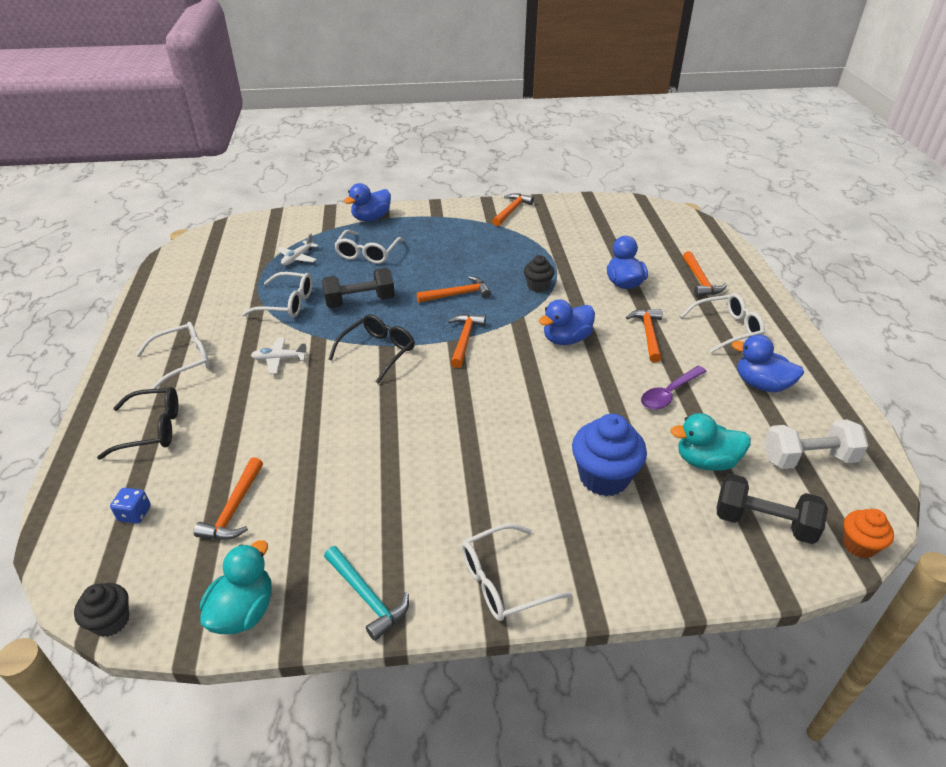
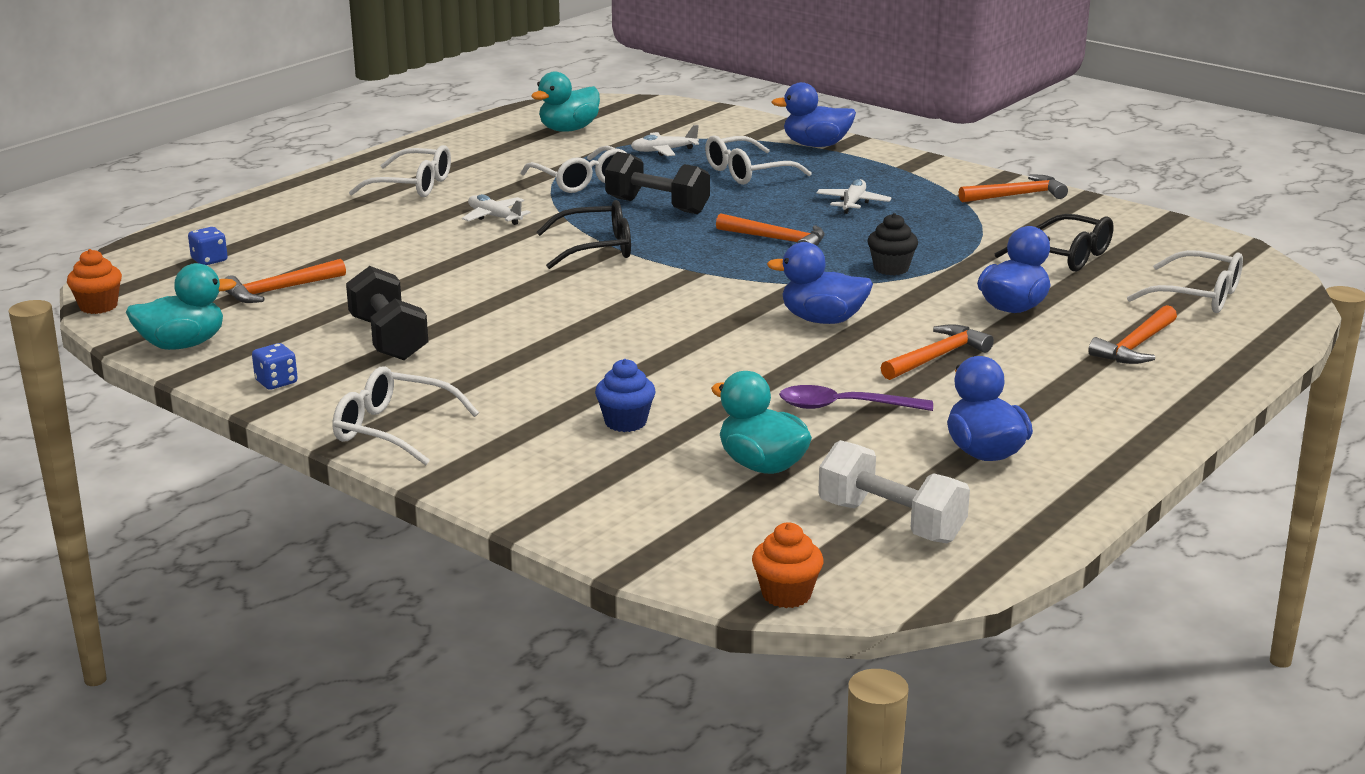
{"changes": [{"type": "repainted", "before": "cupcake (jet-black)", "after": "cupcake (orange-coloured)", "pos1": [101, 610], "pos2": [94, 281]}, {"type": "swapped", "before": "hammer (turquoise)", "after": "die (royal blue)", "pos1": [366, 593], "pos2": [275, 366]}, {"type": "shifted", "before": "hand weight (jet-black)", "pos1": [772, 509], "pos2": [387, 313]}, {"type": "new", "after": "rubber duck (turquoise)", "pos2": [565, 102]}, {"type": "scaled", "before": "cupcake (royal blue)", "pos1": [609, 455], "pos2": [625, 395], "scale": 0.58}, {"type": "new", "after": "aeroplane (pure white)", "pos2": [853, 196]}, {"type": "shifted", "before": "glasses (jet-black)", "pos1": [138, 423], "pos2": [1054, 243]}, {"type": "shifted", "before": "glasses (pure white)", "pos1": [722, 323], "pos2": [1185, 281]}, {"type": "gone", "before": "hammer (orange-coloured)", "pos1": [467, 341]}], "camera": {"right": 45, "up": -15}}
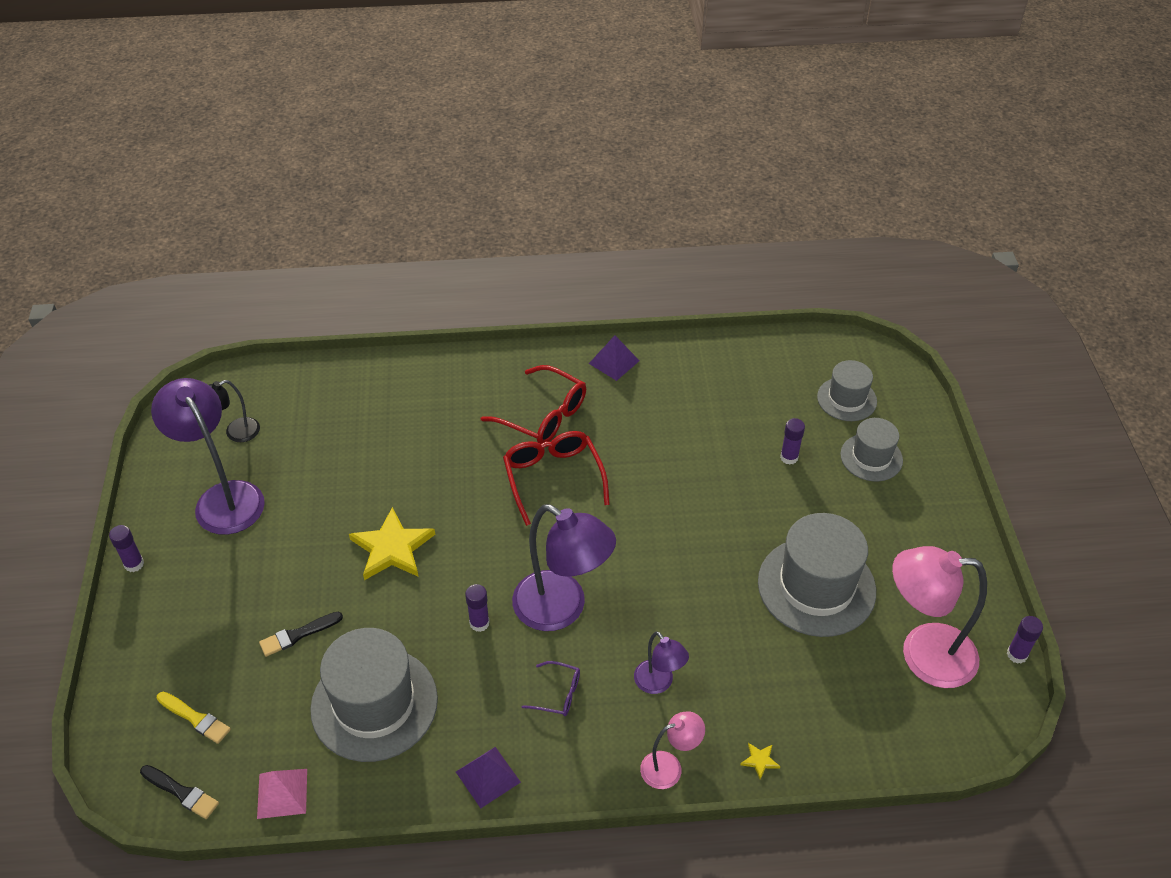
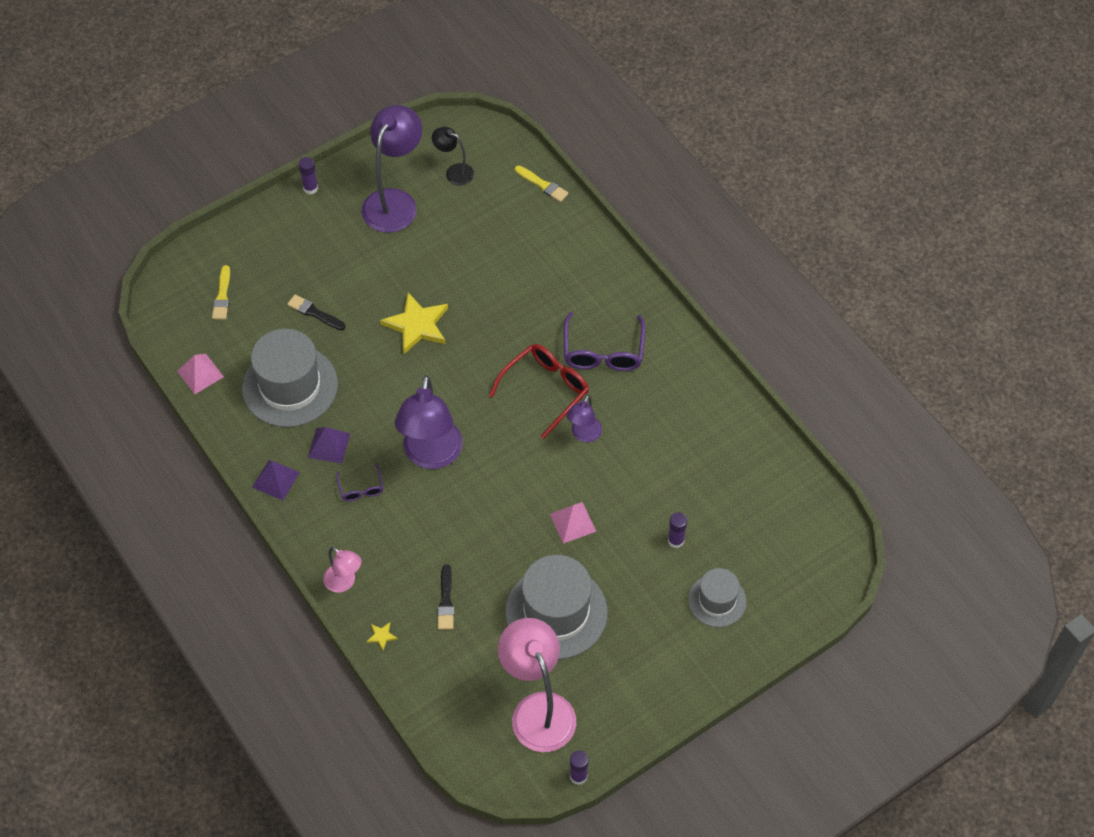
{"changes": [{"type": "shifted", "before": "pyramid (royal purple)", "pos1": [614, 358], "pos2": [329, 445]}, {"type": "shifted", "before": "paintbrush (jet-black)", "pos1": [179, 792], "pos2": [445, 597]}, {"type": "new", "after": "paintbrush (yellow)", "pos2": [542, 183]}, {"type": "new", "after": "pyramid (rose-pink)", "pos2": [573, 523]}, {"type": "repainted", "before": "glasses (crimson)", "after": "glasses (royal purple)", "pos1": [533, 404], "pos2": [604, 341]}, {"type": "shifted", "before": "lamp (royal purple)", "pos1": [661, 662], "pos2": [584, 418]}, {"type": "gone", "before": "glue (royal purple)", "pos1": [477, 608]}, {"type": "gone", "before": "hat (ash-grey)", "pos1": [847, 390]}], "camera": {"right": 60, "up": 10}}
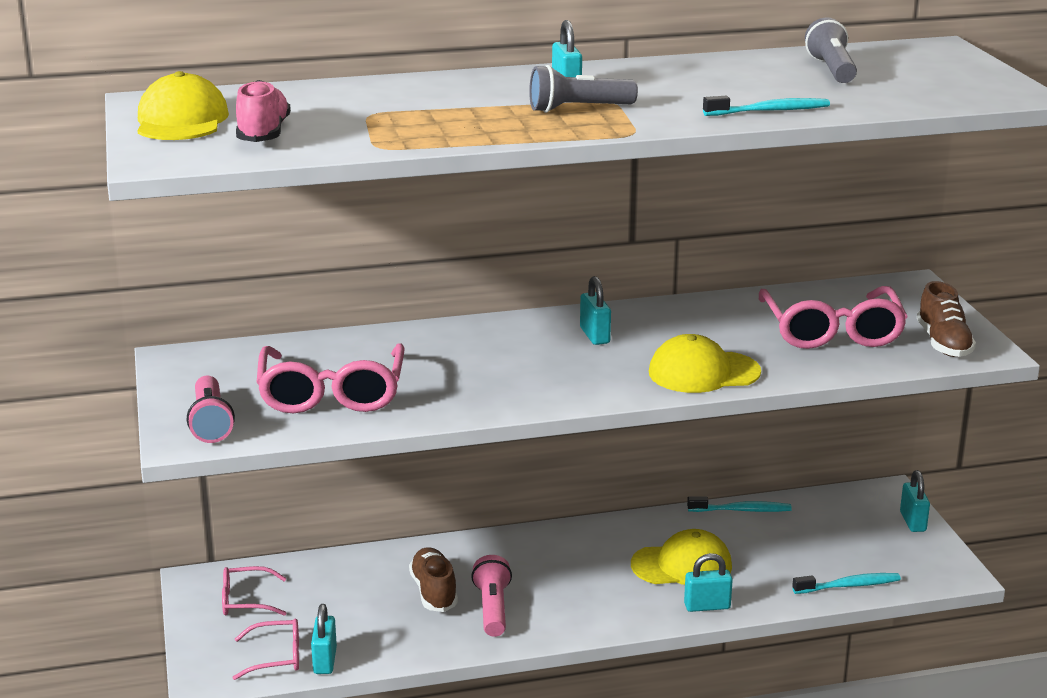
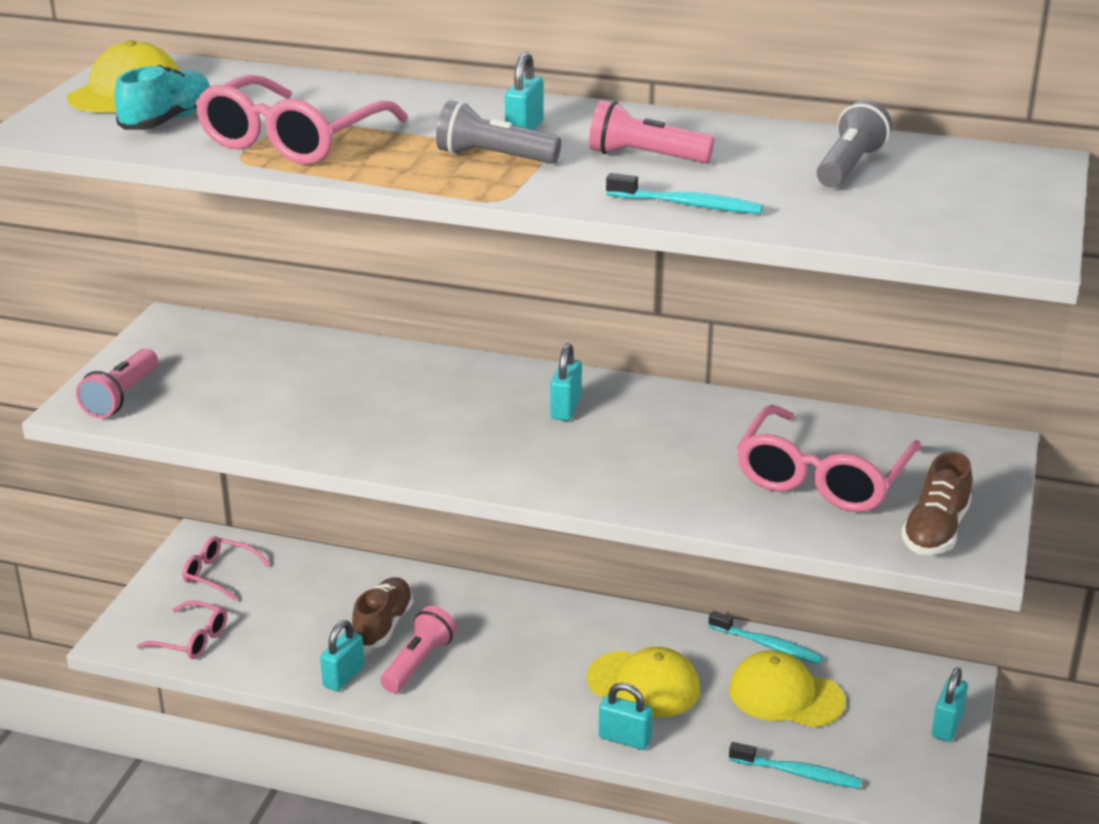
{"changes": [{"type": "repainted", "before": "shoe (rose-pink)", "after": "shoe (turquoise)", "pos1": [263, 111], "pos2": [162, 97]}, {"type": "shifted", "before": "glasses (rose-pink)", "pos1": [331, 378], "pos2": [301, 120]}, {"type": "shifted", "before": "small lock (turquoise)", "pos1": [324, 639], "pos2": [342, 655]}, {"type": "new", "after": "torch (rose-pink)", "pos2": [651, 131]}, {"type": "shifted", "before": "baseball cap (yellow)", "pos1": [705, 363], "pos2": [787, 688]}], "camera": {"right": 30, "up": 5}}
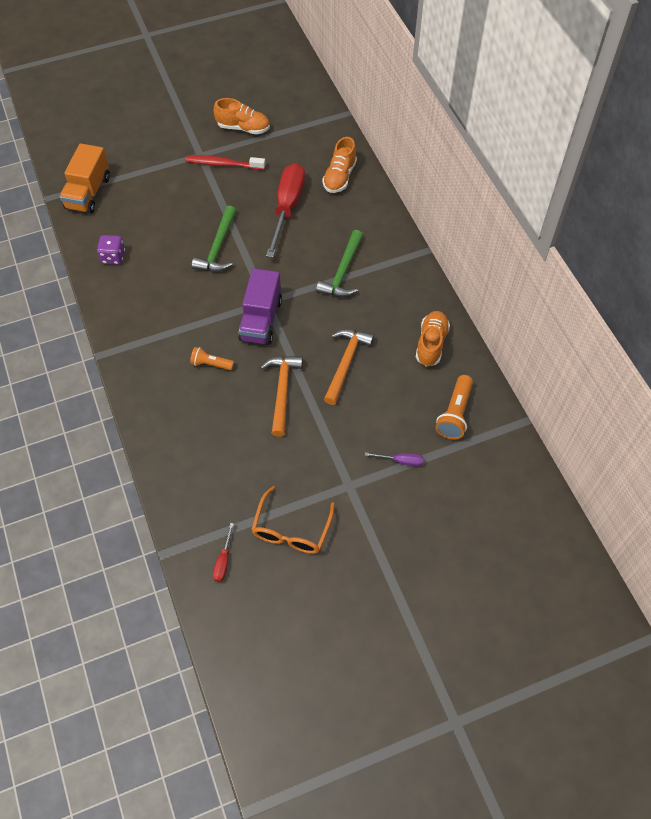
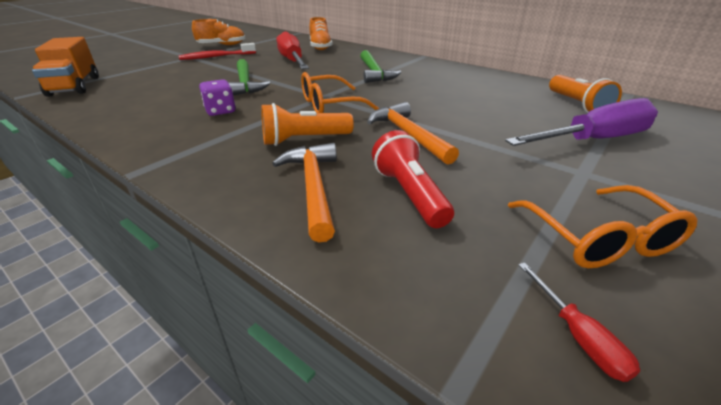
{"changes": [{"type": "shifted", "before": "die (royal purple)", "pos1": [111, 250], "pos2": [217, 97]}, {"type": "scaled", "before": "torch (orange-coloured)", "pos1": [212, 358], "pos2": [307, 124], "scale": 1.56}, {"type": "shifted", "before": "hammer (orange-coloured)", "pos1": [349, 367], "pos2": [304, 193]}, {"type": "swapped", "before": "truck (royal purple)", "after": "glasses (orange-coloured)", "pos1": [260, 306], "pos2": [340, 92]}, {"type": "new", "after": "torch (crimson)", "pos2": [413, 179]}, {"type": "scaled", "before": "screwdriver (royal purple)", "pos1": [394, 459], "pos2": [581, 122], "scale": 2.38}, {"type": "gone", "before": "shoe (orange-coloured)", "pos1": [433, 339]}], "camera": {"right": -30, "up": -25}}
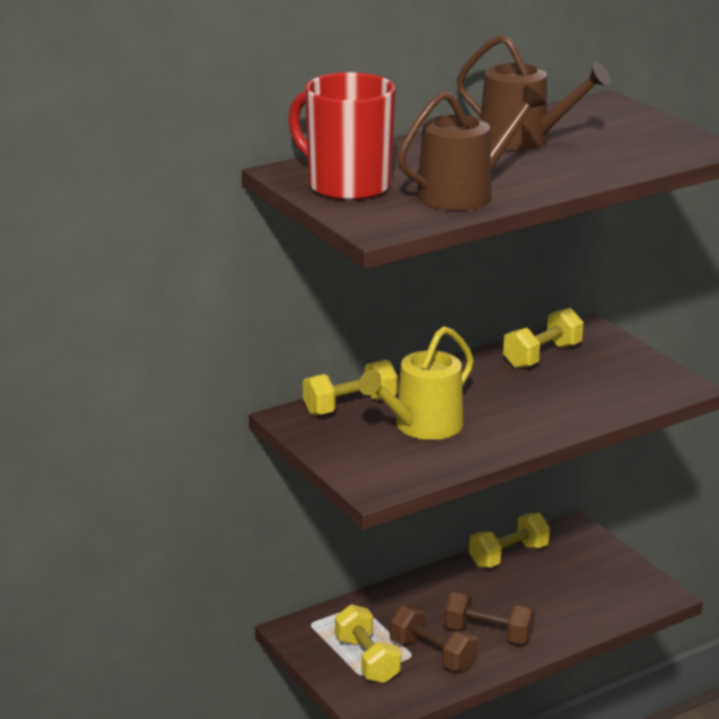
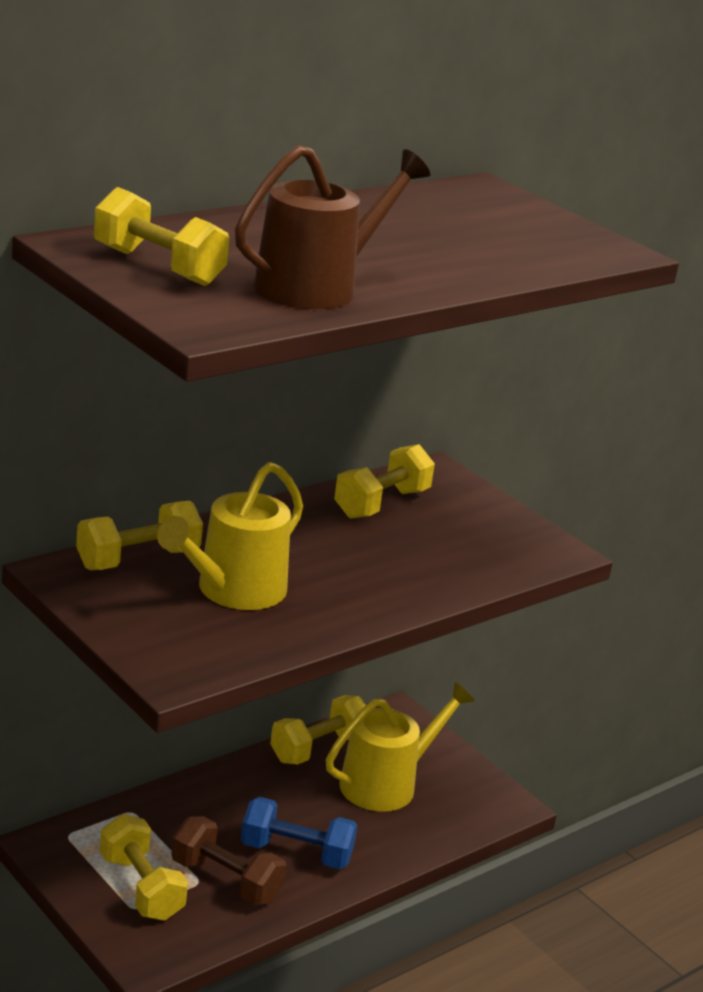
{"changes": [{"type": "swapped", "before": "coffee mug (crimson)", "after": "hand weight (yellow)", "pos1": [341, 136], "pos2": [161, 236]}, {"type": "repainted", "before": "hand weight (brown)", "after": "hand weight (royal blue)", "pos1": [489, 617], "pos2": [299, 833]}, {"type": "new", "after": "watering pot (yellow)", "pos2": [400, 747]}, {"type": "gone", "before": "watering pot (brown)", "pos1": [533, 93]}], "camera": {"right": -10, "up": 0}}
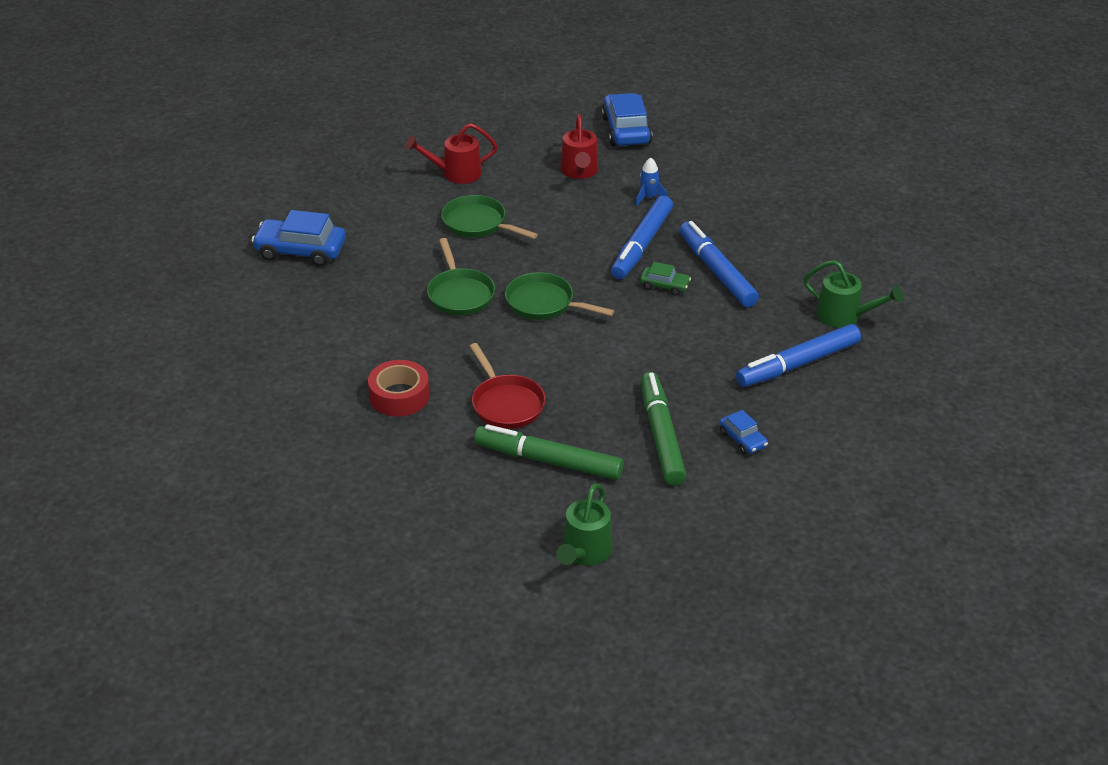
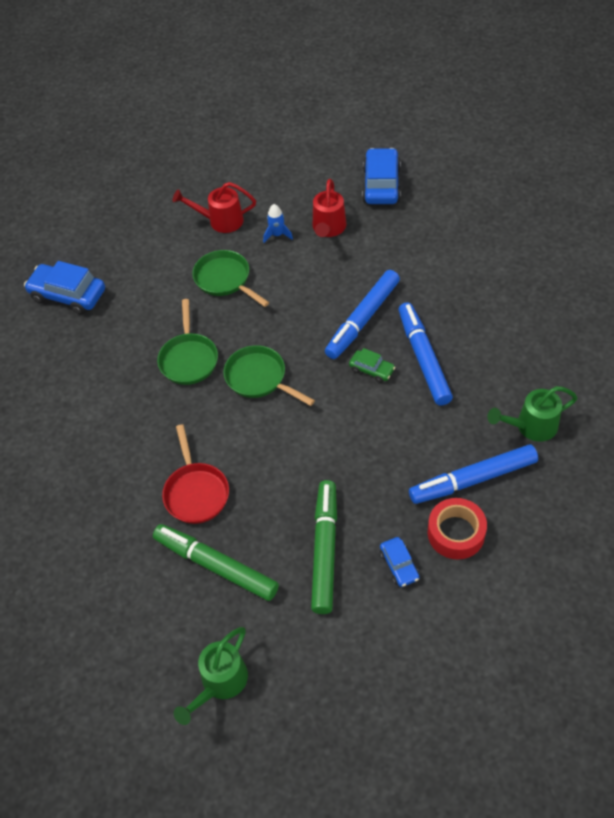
{"changes": [{"type": "shifted", "before": "toy rocket (royal blue)", "pos1": [651, 182], "pos2": [278, 223]}, {"type": "shifted", "before": "sticky tape (crimson)", "pos1": [398, 388], "pos2": [457, 529]}, {"type": "rotated", "before": "watering pot (emerald)", "pos1": [853, 294], "pos2": [532, 414], "turn": 120}], "camera": {"right": 15, "up": 15}}
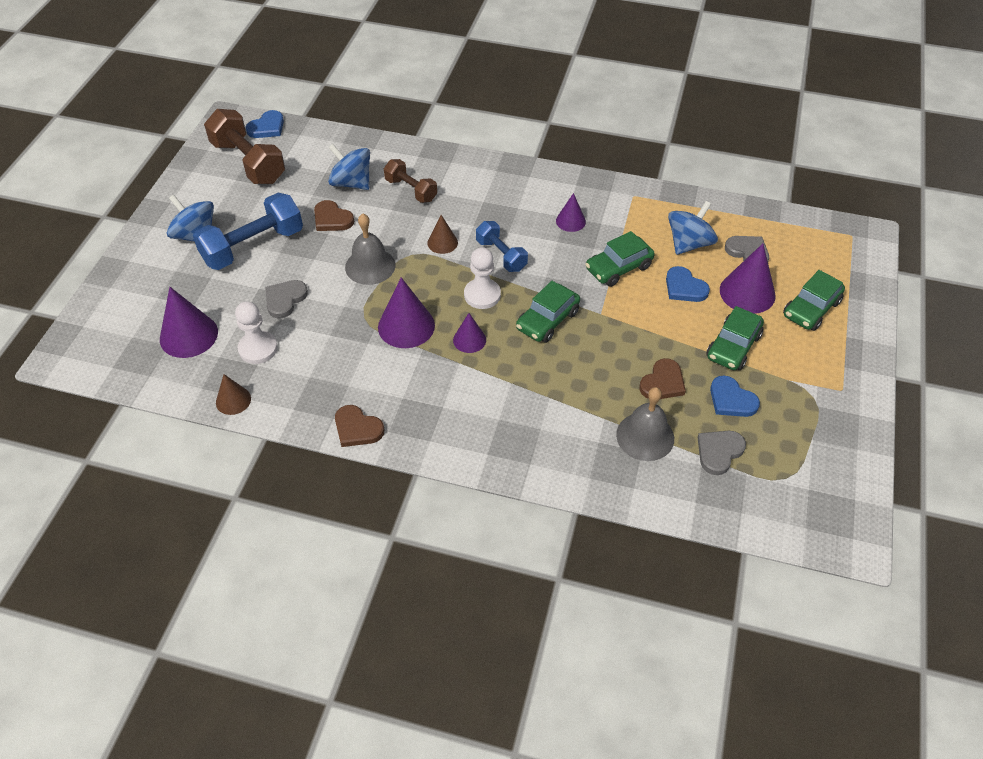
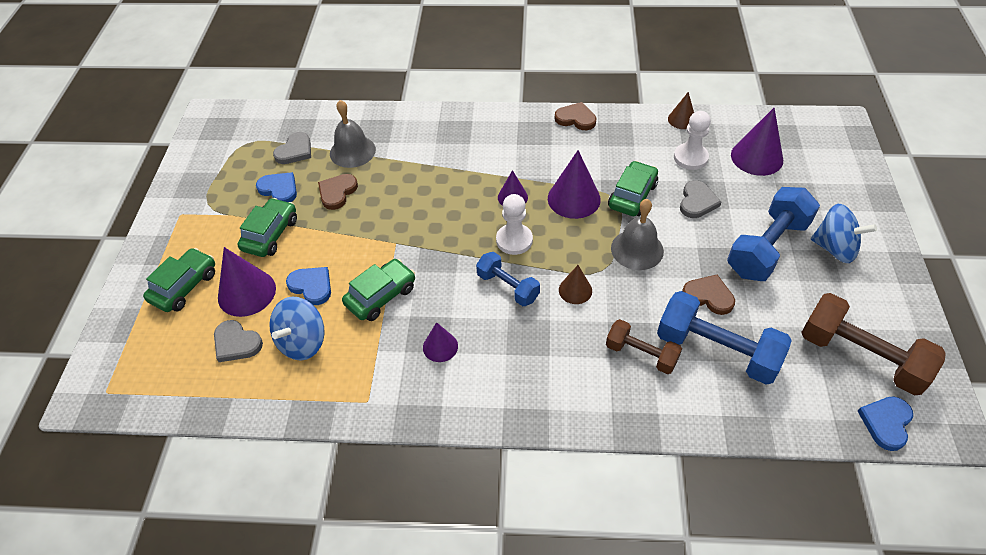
{"changes": [{"type": "shifted", "before": "toy car (emerald)", "pos1": [548, 312], "pos2": [633, 188]}, {"type": "swapped", "before": "spinning top (royal blue)", "after": "hand weight (royal blue)", "pos1": [349, 167], "pos2": [724, 338]}], "camera": {"right": 170, "up": 0}}
